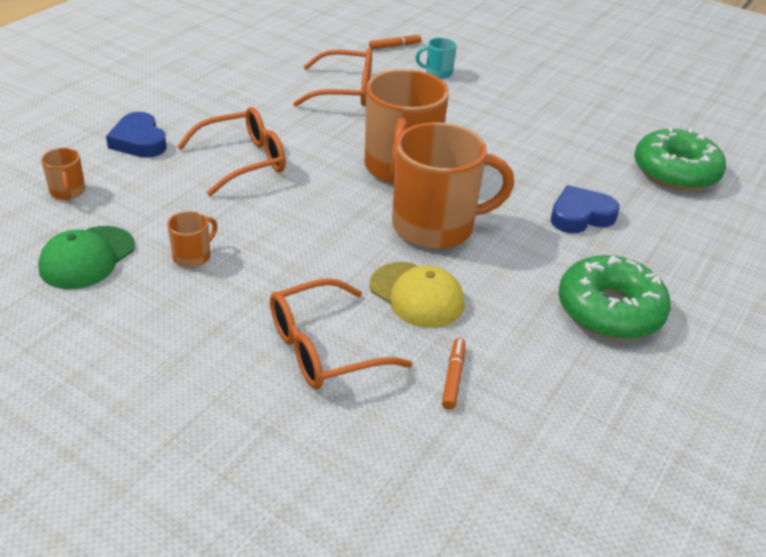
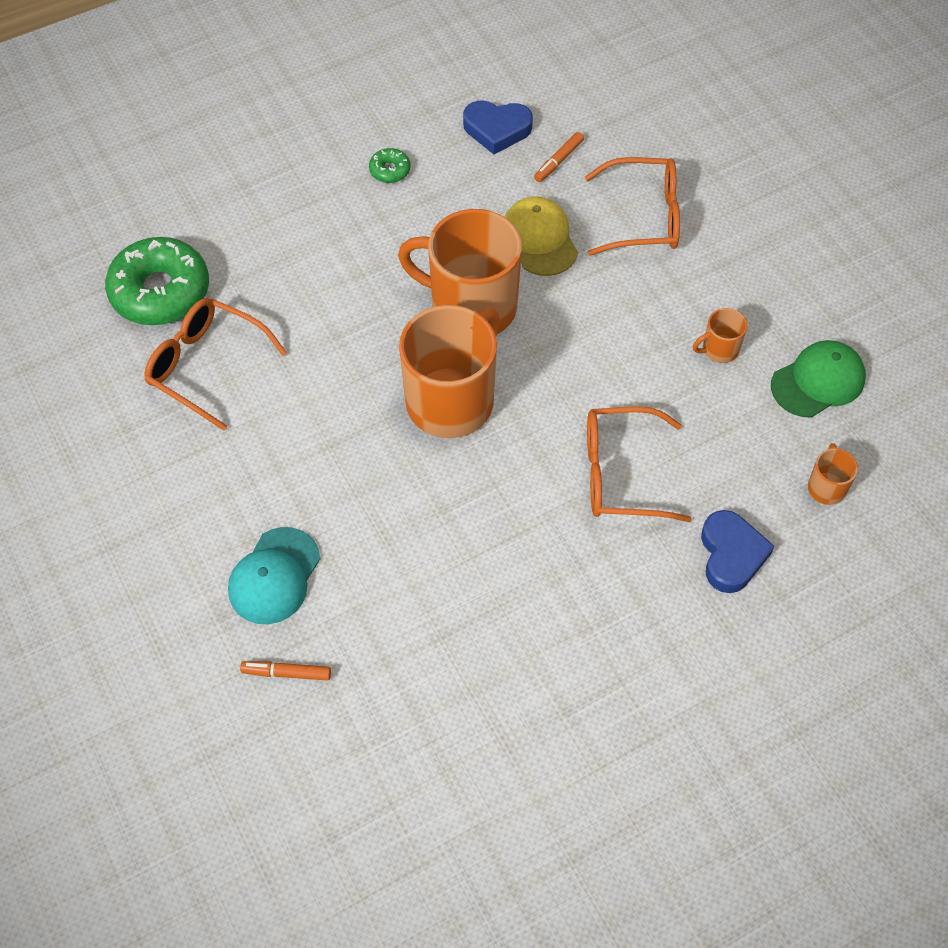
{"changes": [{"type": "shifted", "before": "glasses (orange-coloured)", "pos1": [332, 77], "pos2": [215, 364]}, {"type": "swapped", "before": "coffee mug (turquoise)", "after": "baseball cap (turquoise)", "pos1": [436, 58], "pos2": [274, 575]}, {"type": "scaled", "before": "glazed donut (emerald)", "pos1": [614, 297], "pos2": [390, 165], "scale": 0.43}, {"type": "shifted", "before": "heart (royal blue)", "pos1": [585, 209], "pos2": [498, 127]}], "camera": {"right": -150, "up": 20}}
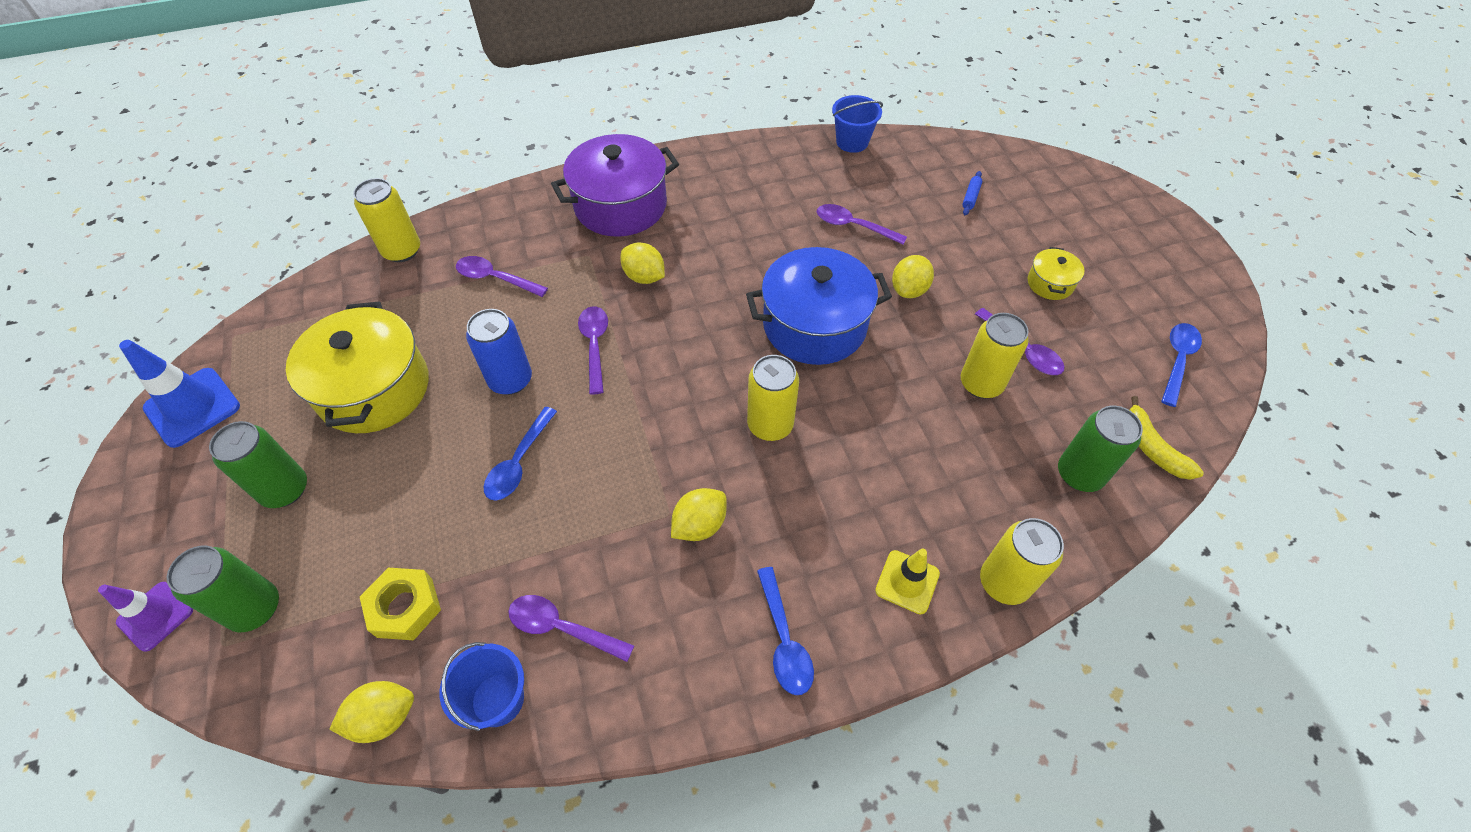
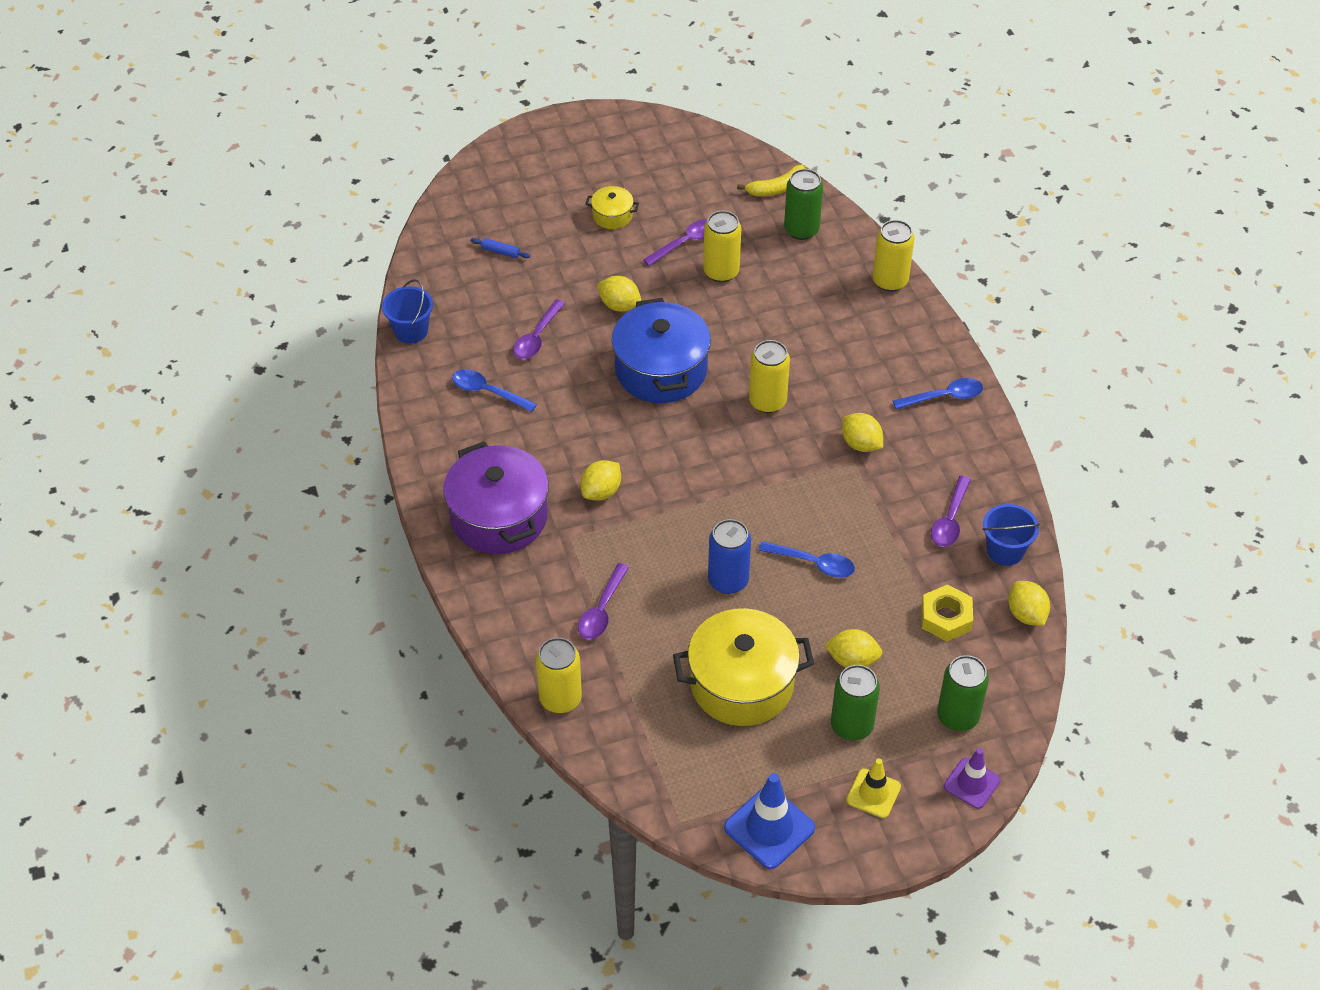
{"changes": [{"type": "shifted", "before": "tablespoon (royal blue)", "pos1": [1181, 365], "pos2": [494, 390]}, {"type": "new", "after": "citrus fruit (yellow)", "pos2": [854, 648]}, {"type": "shifted", "before": "road cone (yellow)", "pos1": [907, 582], "pos2": [873, 788]}, {"type": "gone", "before": "tablespoon (royal purple)", "pos1": [593, 350]}], "camera": {"right": -90, "up": -5}}
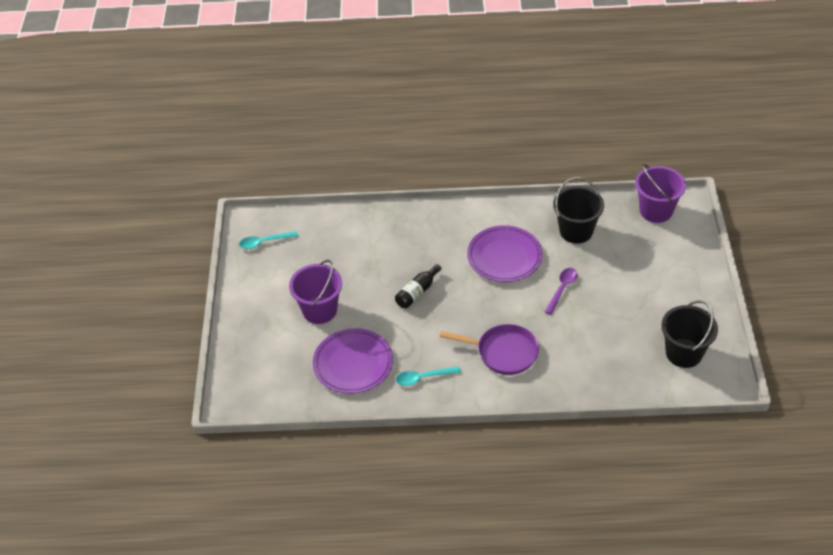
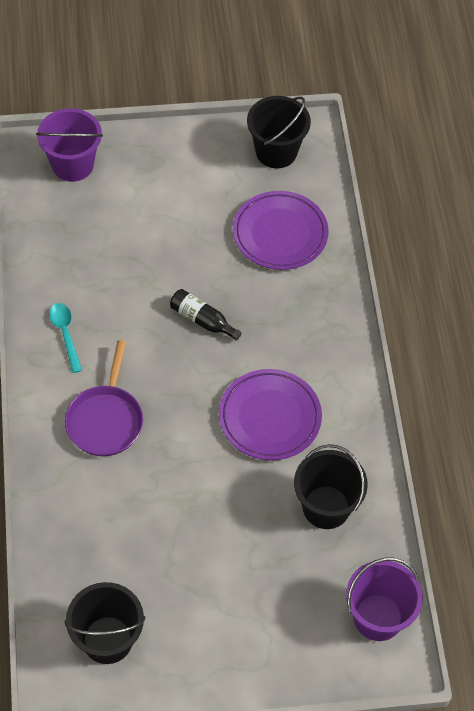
{"changes": [{"type": "shifted", "before": "sand bucket (royal purple)", "pos1": [315, 292], "pos2": [69, 145]}, {"type": "shifted", "before": "dinner plate (royal purple)", "pos1": [353, 361], "pos2": [281, 230]}, {"type": "swapped", "before": "tablespoon (turquoise)", "after": "sand bucket (jet-black)", "pos1": [268, 240], "pos2": [279, 132]}, {"type": "gone", "before": "tablespoon (royal purple)", "pos1": [561, 291]}], "camera": {"right": 80, "up": 10}}
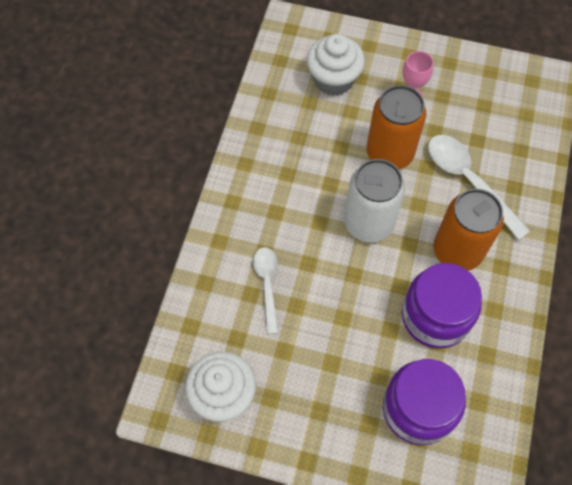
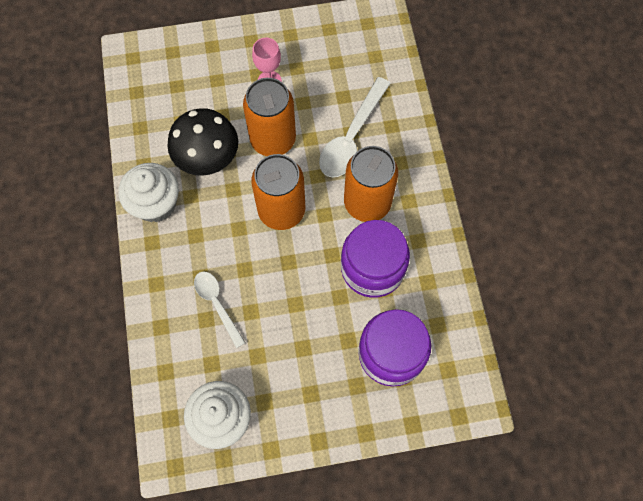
{"changes": [{"type": "shifted", "before": "cupcake (pure white)", "pos1": [335, 65], "pos2": [148, 193]}, {"type": "new", "after": "toadstool (jet-black)", "pos2": [203, 142]}, {"type": "repainted", "before": "can (pure white)", "after": "can (orange-coloured)", "pos1": [374, 201], "pos2": [278, 192]}, {"type": "rotated", "before": "tablespoon (pure white)", "pos1": [479, 187], "pos2": [355, 127], "turn": -90}], "camera": {"right": -25, "up": 5}}
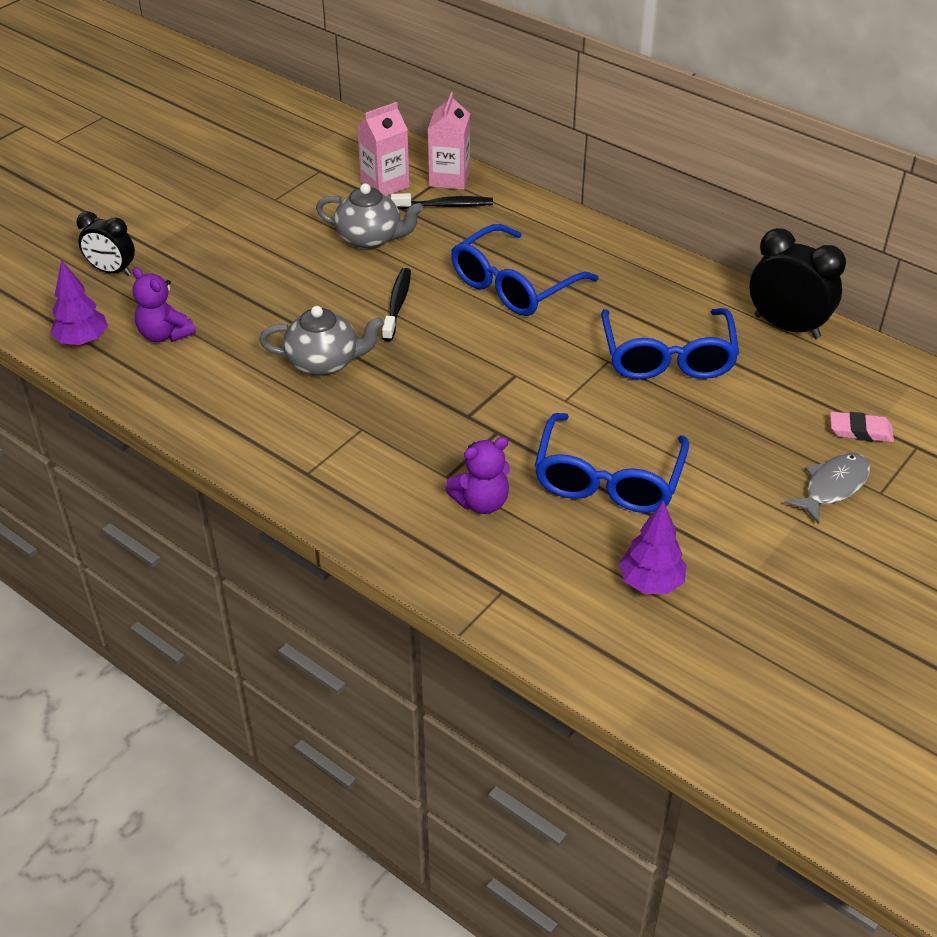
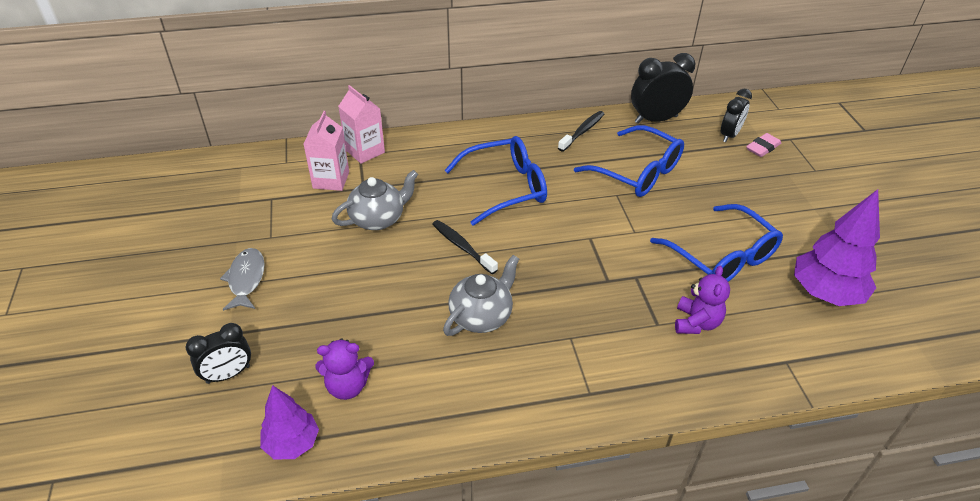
{"changes": [{"type": "shifted", "before": "fish figure (ash-grey)", "pos1": [827, 488], "pos2": [242, 279]}, {"type": "rotated", "before": "glasses (royal blue)", "pos1": [525, 270], "pos2": [495, 181], "turn": -105}, {"type": "shifted", "before": "tooth brush (jet-black)", "pos1": [442, 201], "pos2": [581, 131]}, {"type": "new", "after": "bedside clock (jet-black)", "pos2": [736, 115]}, {"type": "scaled", "before": "toy tree (royal purple)", "pos1": [653, 547], "pos2": [837, 247], "scale": 1.62}], "camera": {"right": -50, "up": 0}}
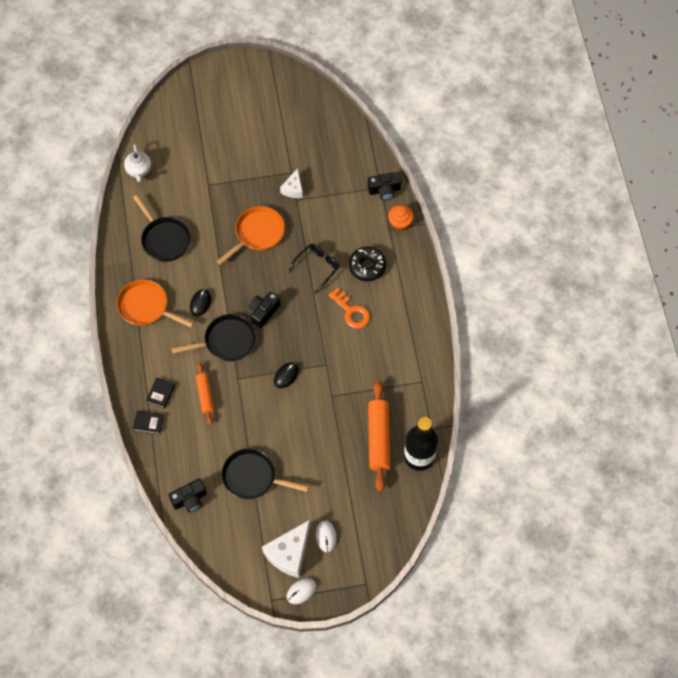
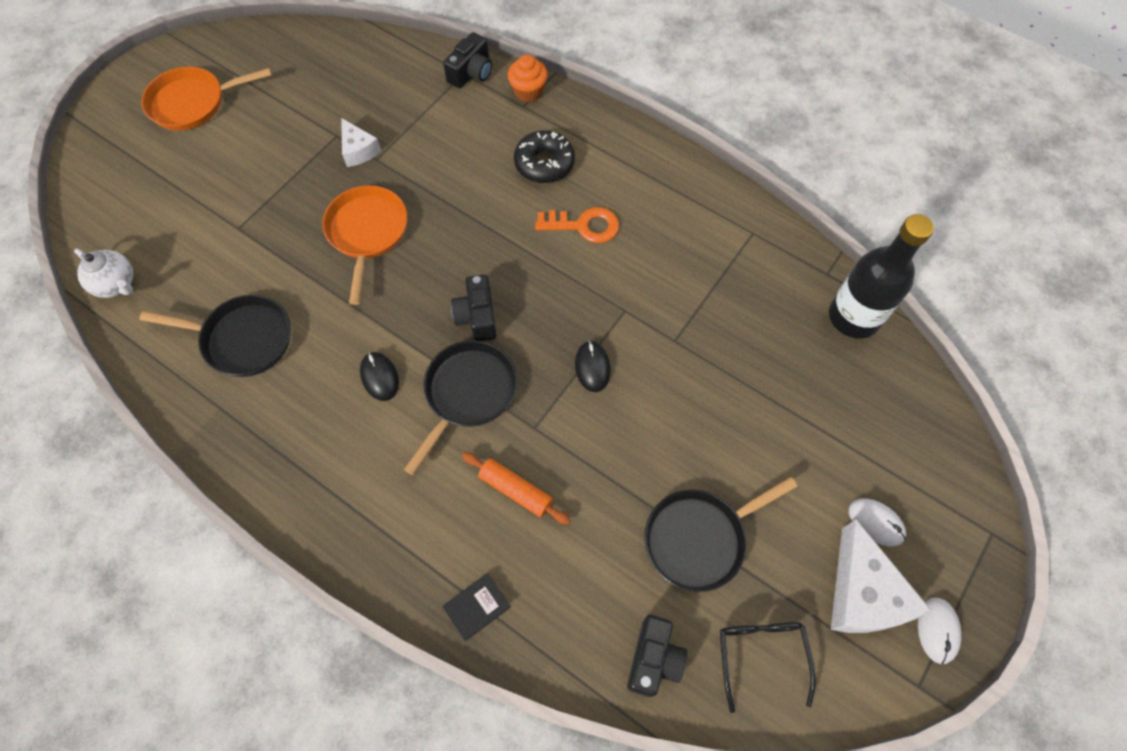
{"changes": [{"type": "shifted", "before": "pan (orange-coloured)", "pos1": [155, 303], "pos2": [207, 98]}, {"type": "shifted", "before": "glasses (jet-black)", "pos1": [313, 268], "pos2": [768, 667]}, {"type": "gone", "before": "hardcover (jet-black)", "pos1": [160, 393]}, {"type": "gone", "before": "pastry roller (orange-coloured)", "pos1": [379, 436]}], "camera": {"right": -45, "up": 0}}
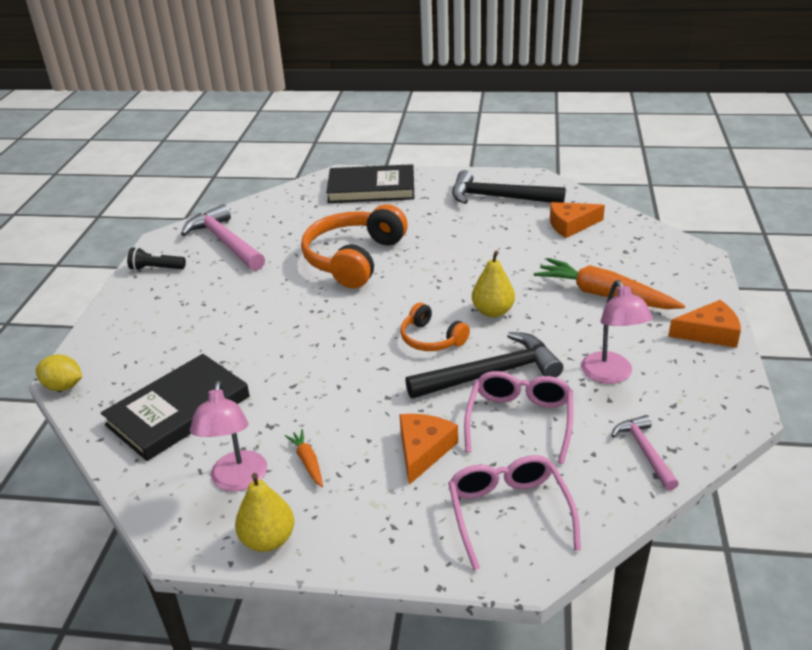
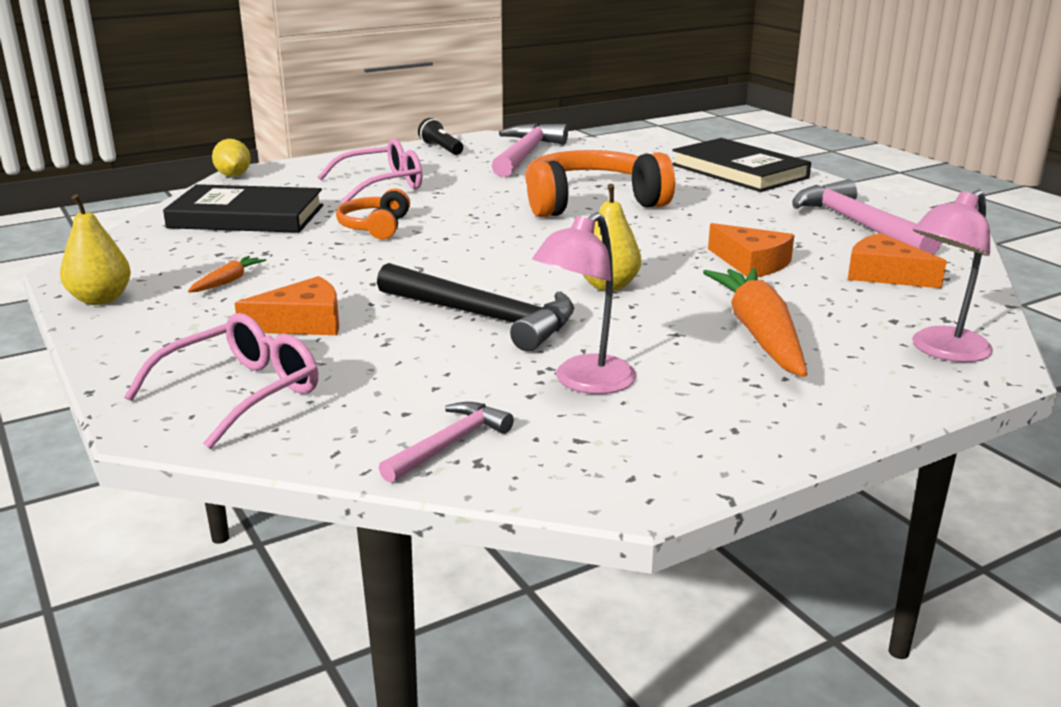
{"changes": [{"type": "shifted", "before": "glasses (rose-pink)", "pos1": [518, 417], "pos2": [370, 171]}, {"type": "shifted", "before": "headset (orange-coloured)", "pos1": [435, 327], "pos2": [373, 214]}, {"type": "shifted", "before": "cheese wedge (orange-coloured)", "pos1": [704, 324], "pos2": [751, 250]}, {"type": "repainted", "before": "hammer (jet-black)", "after": "hammer (rose-pink)", "pos1": [509, 187], "pos2": [867, 217]}, {"type": "shifted", "before": "lamp (rose-pink)", "pos1": [228, 436], "pos2": [952, 276]}], "camera": {"right": 50, "up": -10}}
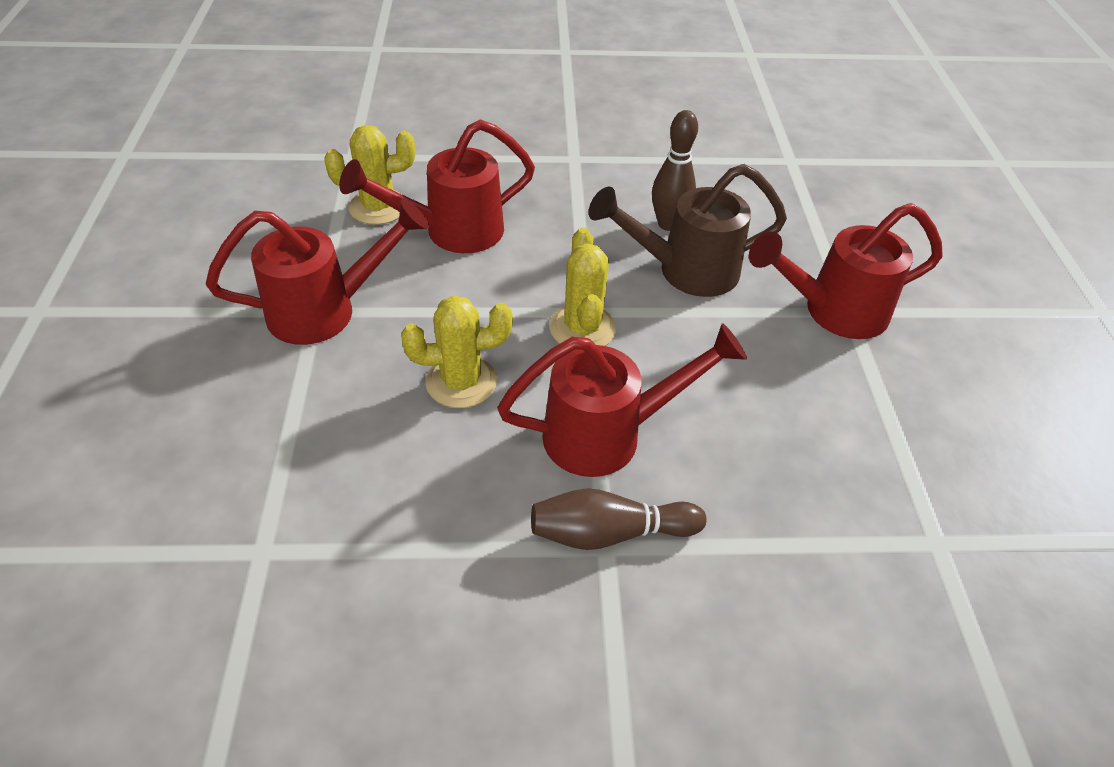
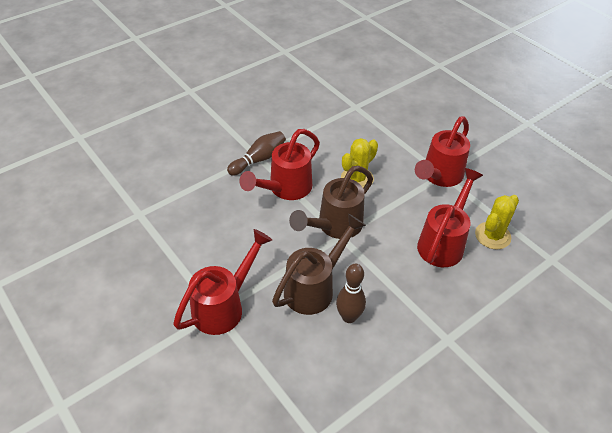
{"changes": [{"type": "swapped", "before": "cactus (yellow)", "after": "watering pot (brown)", "pos1": [582, 287], "pos2": [331, 202]}], "camera": {"right": 145, "up": 0}}
